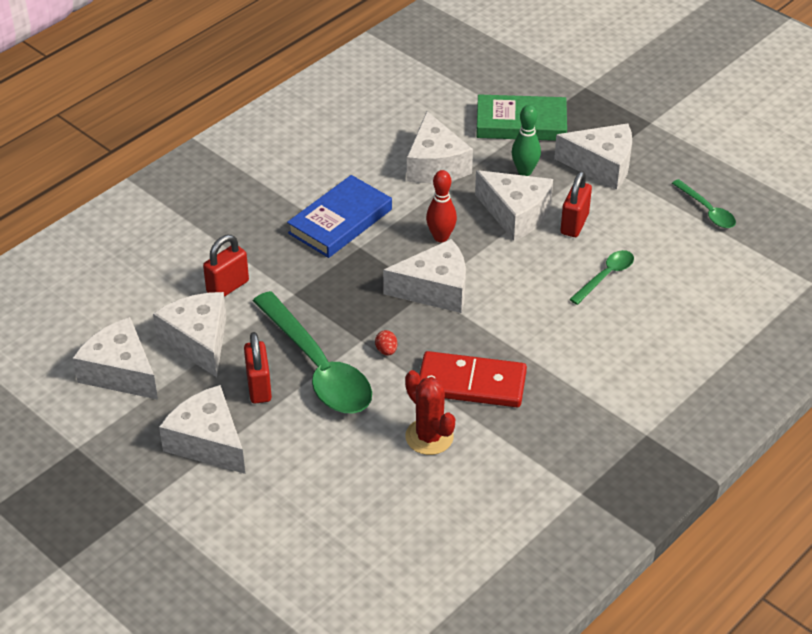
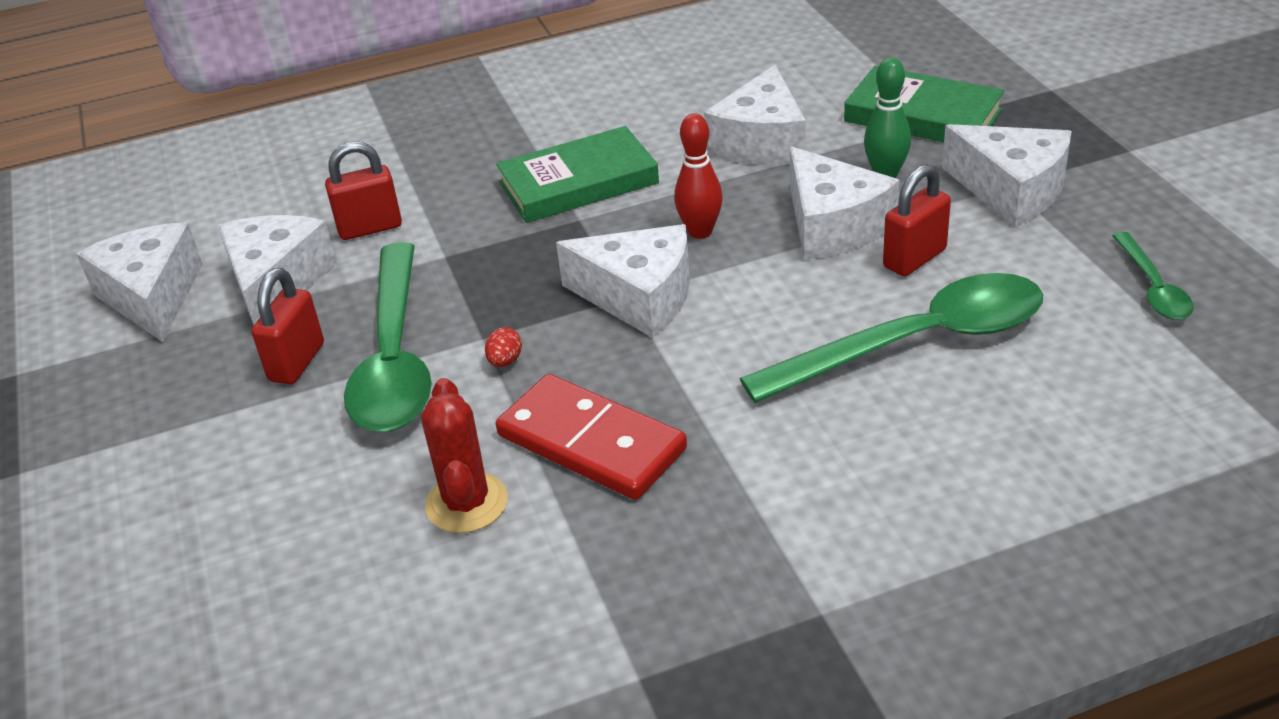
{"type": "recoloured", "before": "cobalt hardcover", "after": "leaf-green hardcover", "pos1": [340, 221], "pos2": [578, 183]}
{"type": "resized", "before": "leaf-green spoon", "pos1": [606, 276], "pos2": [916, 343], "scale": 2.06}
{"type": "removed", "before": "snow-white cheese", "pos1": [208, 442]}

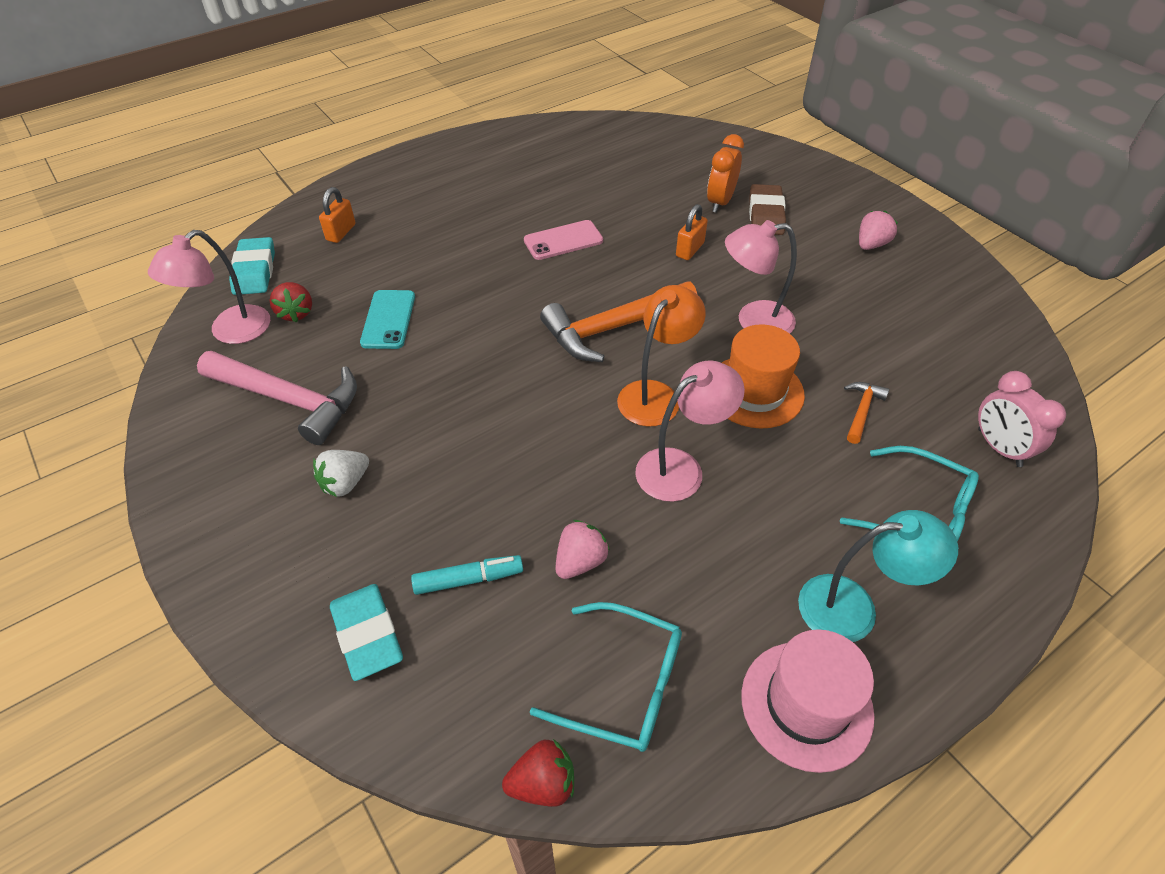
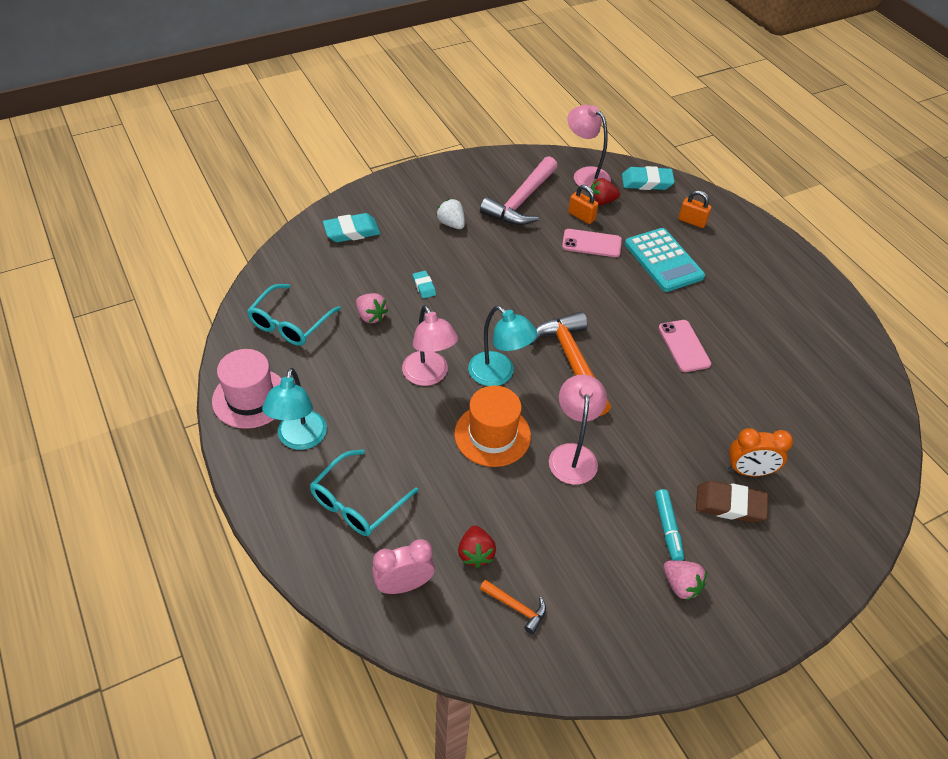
{"type": "added", "after": "teal eraser", "pos2": [424, 286]}
{"type": "moved", "before": "scarlet berry", "pos1": [543, 783], "pos2": [475, 553]}
{"type": "recoloured", "before": "bright orange desk lamp", "after": "teal desk lamp", "pos1": [655, 394], "pos2": [498, 375]}
{"type": "moved", "before": "bright orange claw hammer", "pos1": [861, 411], "pos2": [516, 607]}
{"type": "recoloured", "before": "teal phone", "after": "pink phone", "pos1": [388, 319], "pos2": [591, 243]}
{"type": "moved", "before": "bright orange small lock", "pos1": [690, 250], "pos2": [581, 216]}
{"type": "added", "after": "teal calculator", "pos2": [663, 260]}
{"type": "moved", "before": "teal marker", "pos1": [468, 579], "pos2": [667, 528]}
{"type": "turned", "before": "bright orange bedside clock", "pos1": [720, 202], "pos2": [749, 471], "turn": 150}

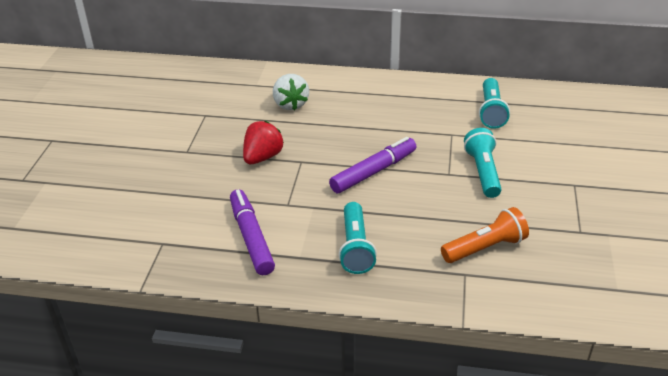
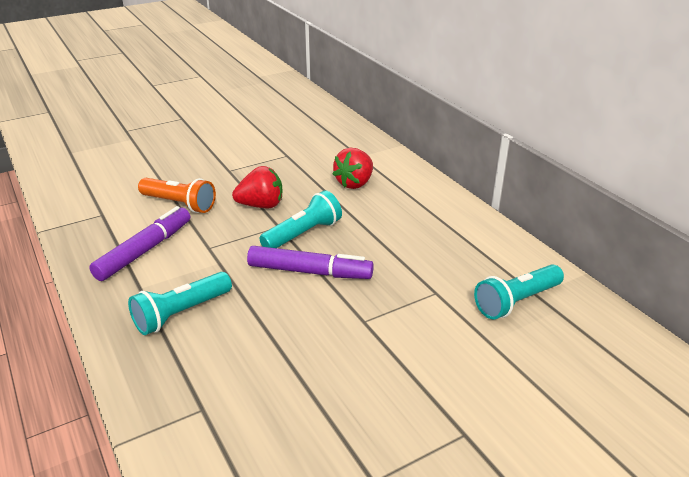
{"type": "moved", "before": "bright orange flashlight", "pos1": [485, 247], "pos2": [180, 204]}
{"type": "moved", "before": "teal flashlight", "pos1": [482, 172], "pos2": [303, 234]}
{"type": "recoloured", "before": "snow-white berry", "after": "scarlet berry", "pos1": [290, 104], "pos2": [355, 183]}

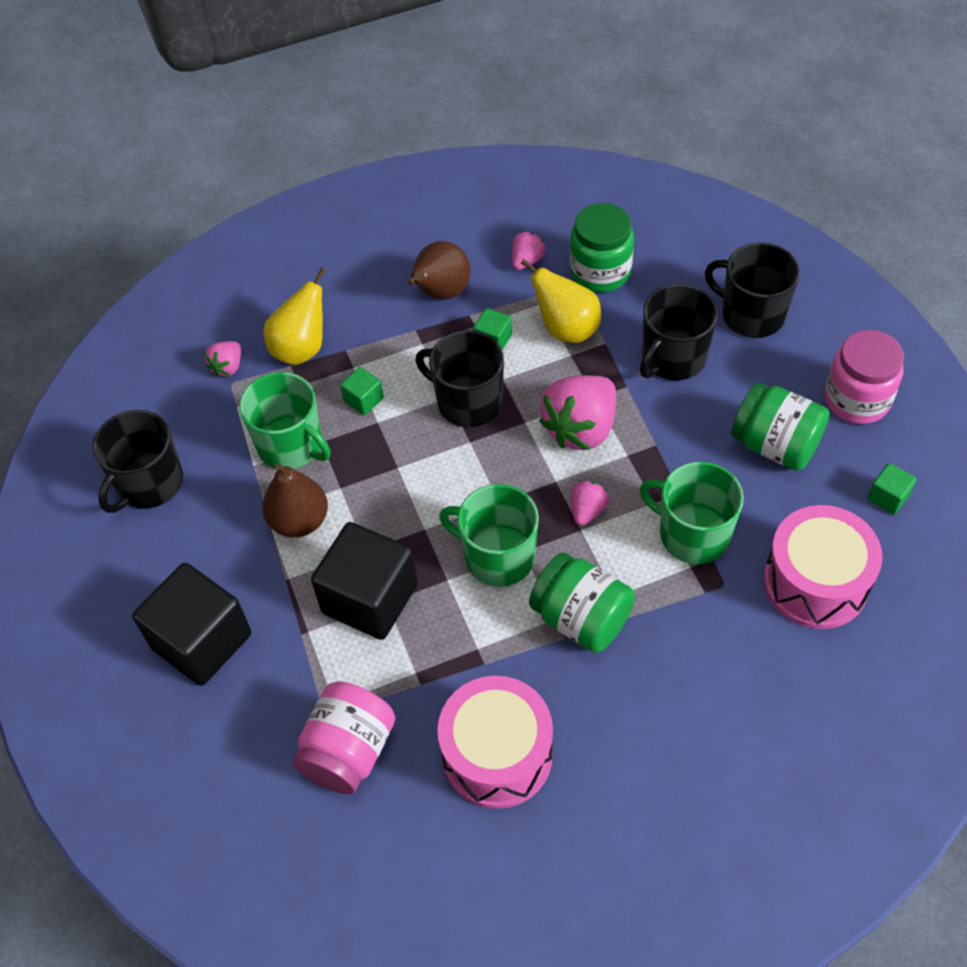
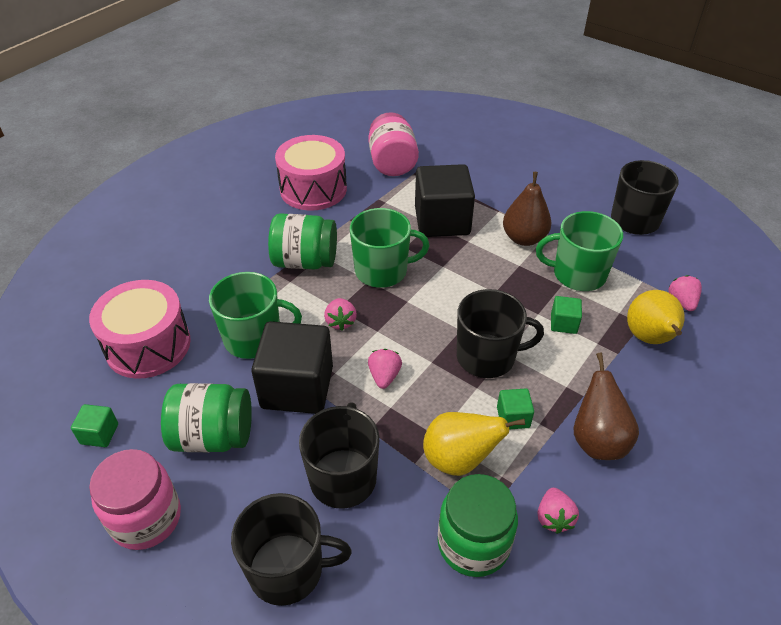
{"type": "moved", "before": "black solid cube", "pos1": [201, 641], "pos2": [297, 387]}
{"type": "resized", "before": "pink berry", "pos1": [581, 428], "pos2": [384, 376], "scale": 0.49}

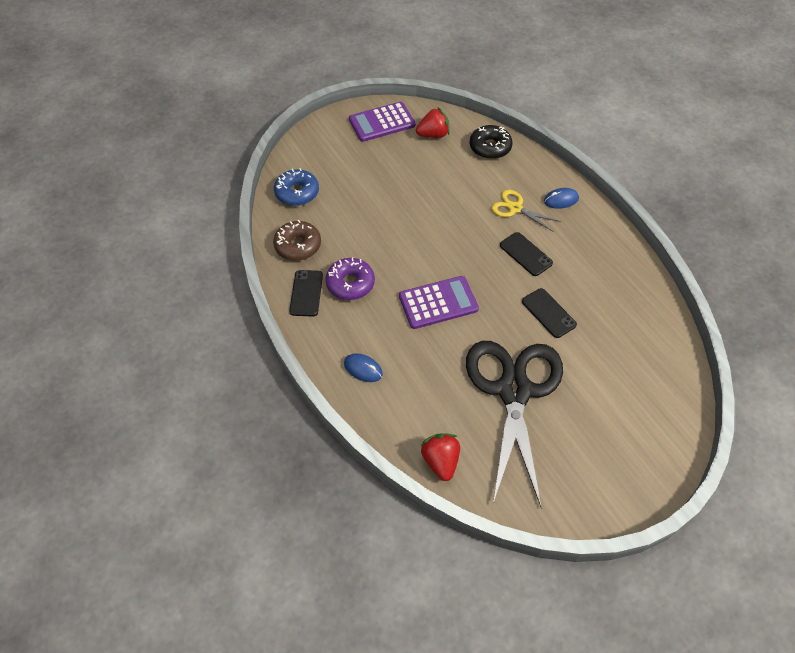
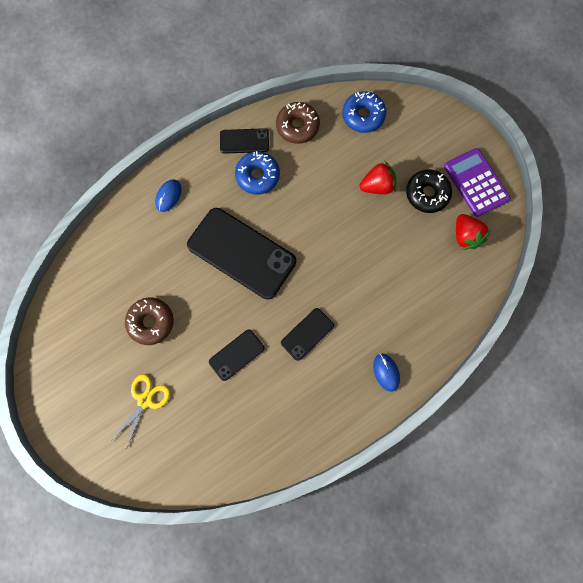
{"type": "moved", "before": "golden shears", "pos1": [515, 208], "pos2": [145, 400]}
{"type": "replaced", "before": "black shears", "after": "dark brown donut", "pos1": [514, 391], "pos2": [151, 322]}
{"type": "replaced", "before": "royal purple calculator", "after": "black phone", "pos1": [438, 303], "pos2": [241, 253]}
{"type": "recoloured", "before": "royal purple donut", "after": "cobalt donut", "pos1": [350, 284], "pos2": [257, 176]}
{"type": "moved", "before": "scarlet berry", "pos1": [440, 461], "pos2": [377, 186]}
{"type": "moved", "before": "black donut", "pos1": [490, 147], "pos2": [427, 194]}

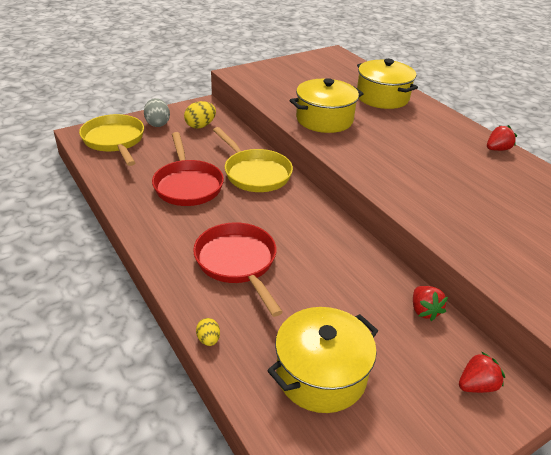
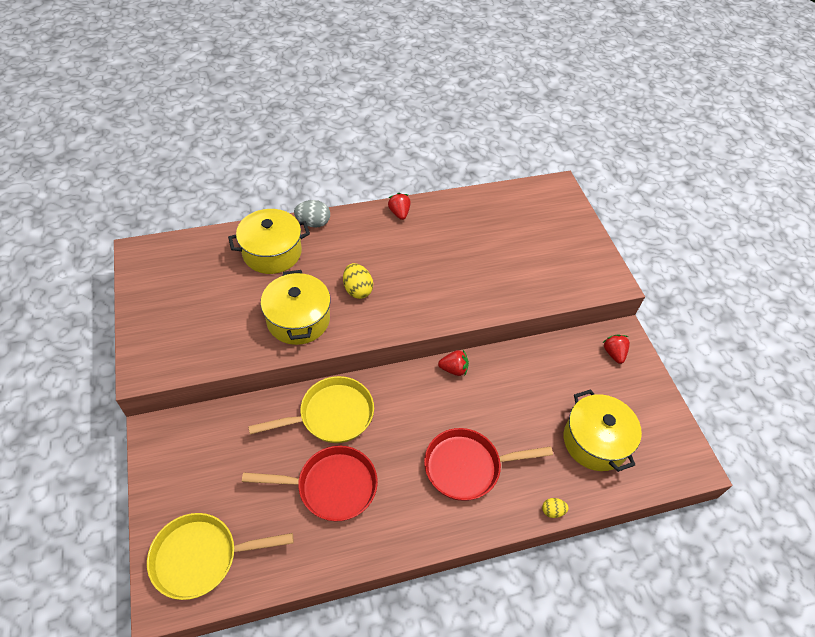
{"type": "moved", "before": "ash-grey egg", "pos1": [157, 123], "pos2": [313, 223]}
{"type": "moved", "before": "golden egg", "pos1": [200, 126], "pos2": [357, 290]}
{"type": "moved", "before": "scarlet berry", "pos1": [424, 311], "pos2": [453, 369]}

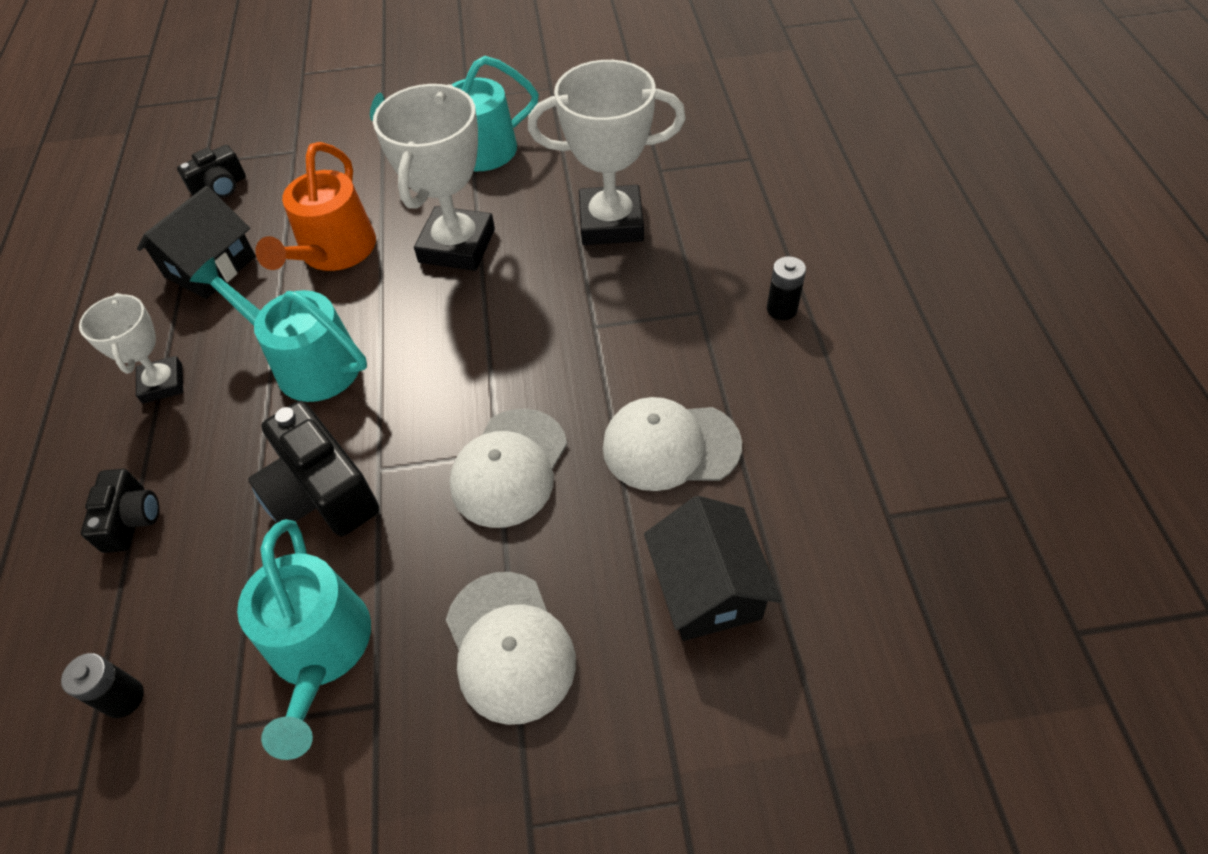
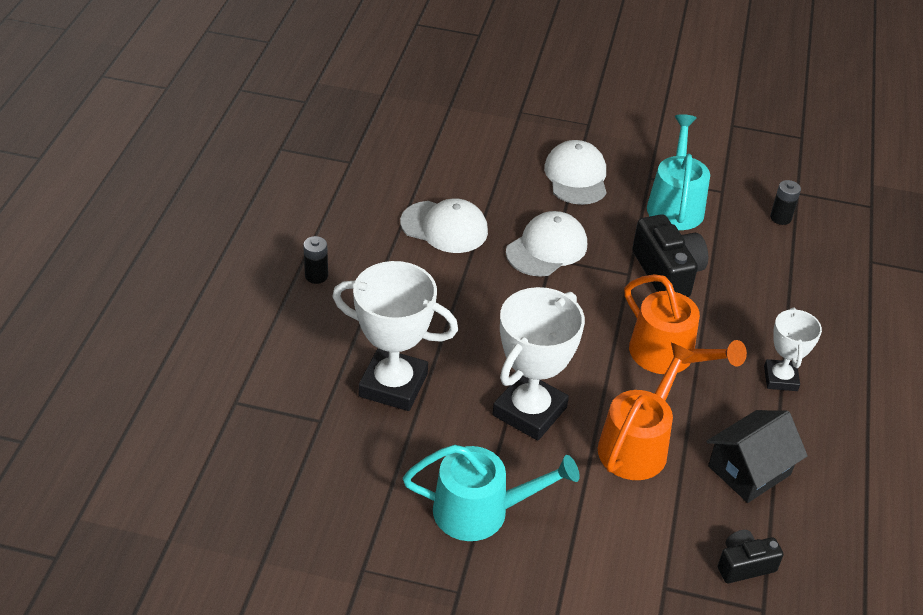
{"type": "recoloured", "before": "teal watering can", "after": "bright orange watering can", "pos1": [308, 363], "pos2": [668, 356]}
{"type": "removed", "before": "black compact camera", "pos1": [131, 520]}
{"type": "removed", "before": "black house", "pos1": [707, 588]}

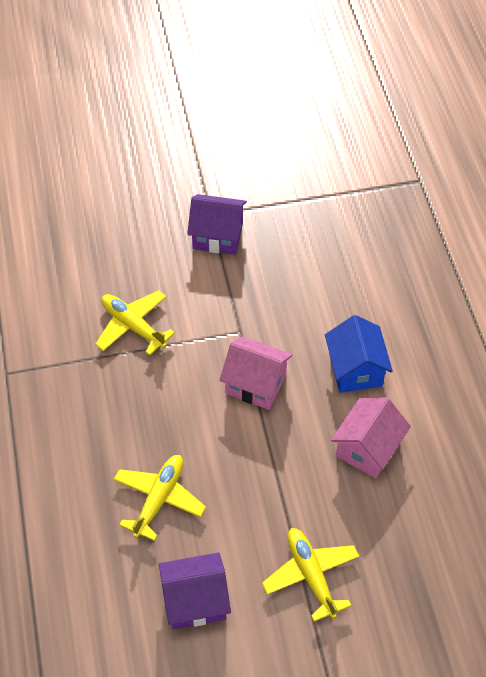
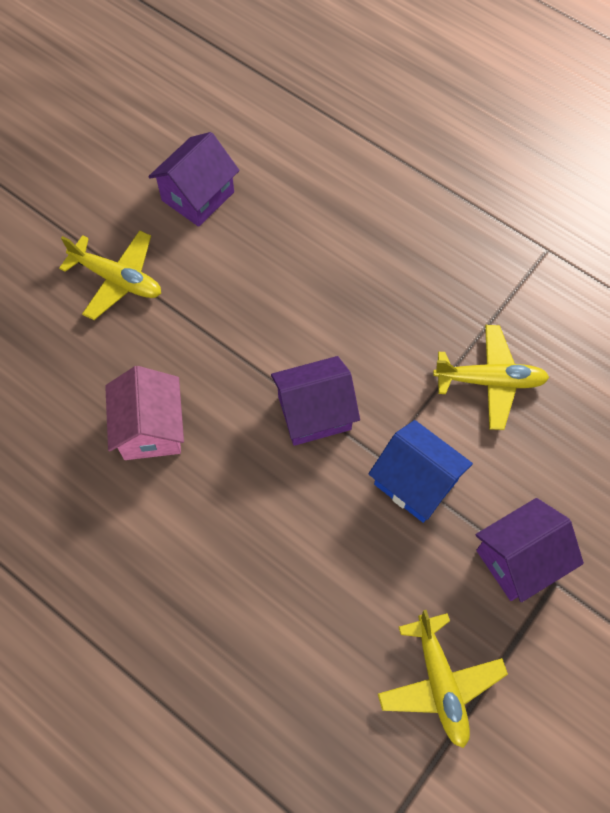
{"type": "recoloured", "before": "pink house", "after": "royal purple house", "pos1": [255, 384], "pos2": [314, 413]}
{"type": "moved", "before": "cobalt house", "pos1": [355, 369], "pos2": [415, 482]}
{"type": "moved", "before": "golden toy plane", "pos1": [159, 499], "pos2": [439, 683]}

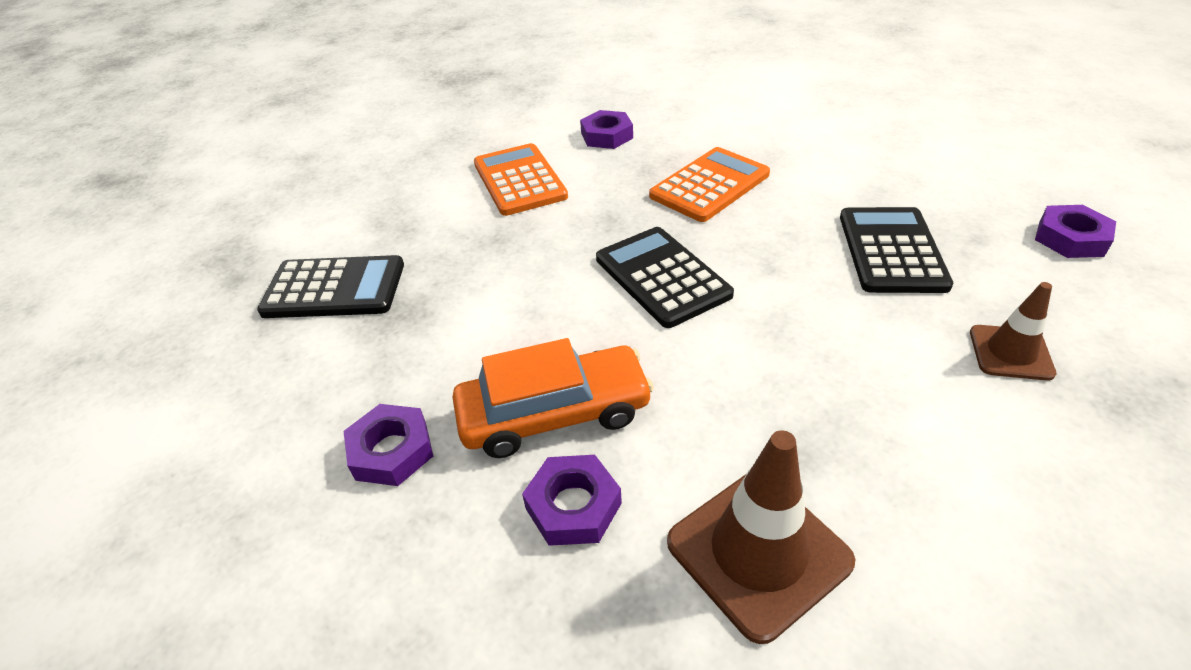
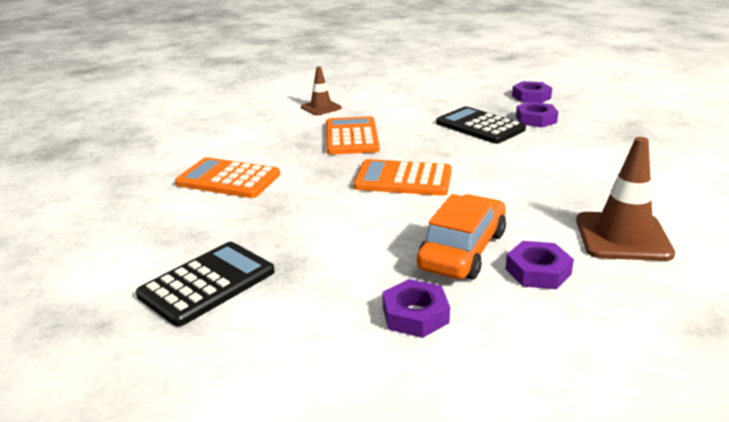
{"type": "moved", "before": "dark brown road cone", "pos1": [1010, 352], "pos2": [321, 108]}
{"type": "recoloured", "before": "black calculator", "after": "bright orange calculator", "pos1": [662, 277], "pos2": [403, 179]}
{"type": "moved", "before": "royal purple hexagon nut", "pos1": [607, 136], "pos2": [536, 119]}

